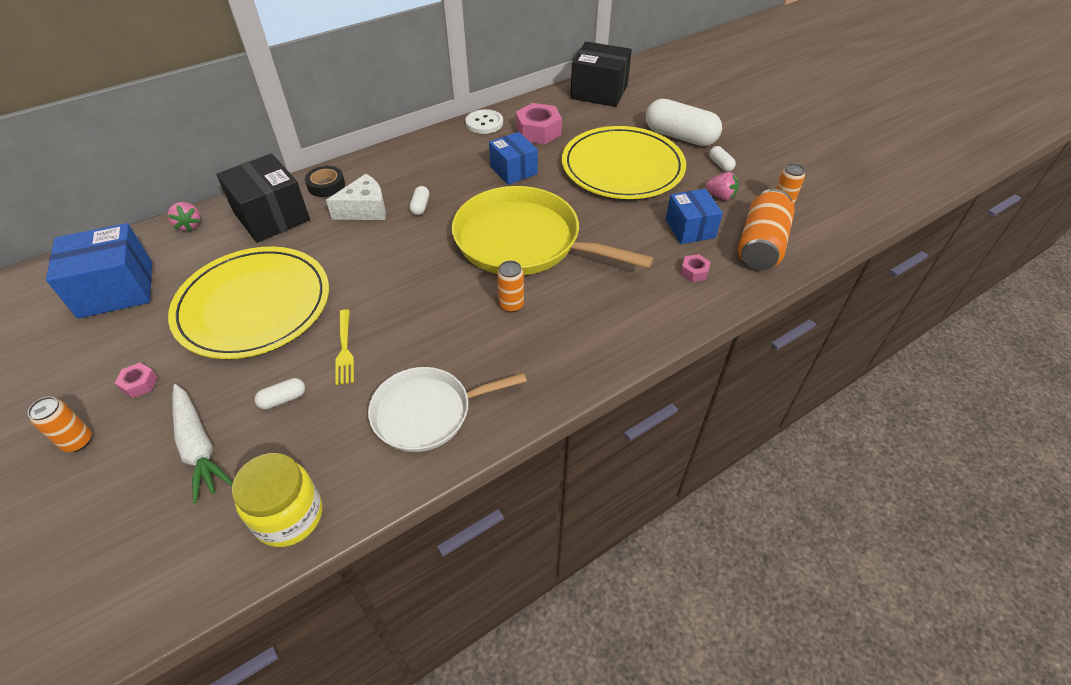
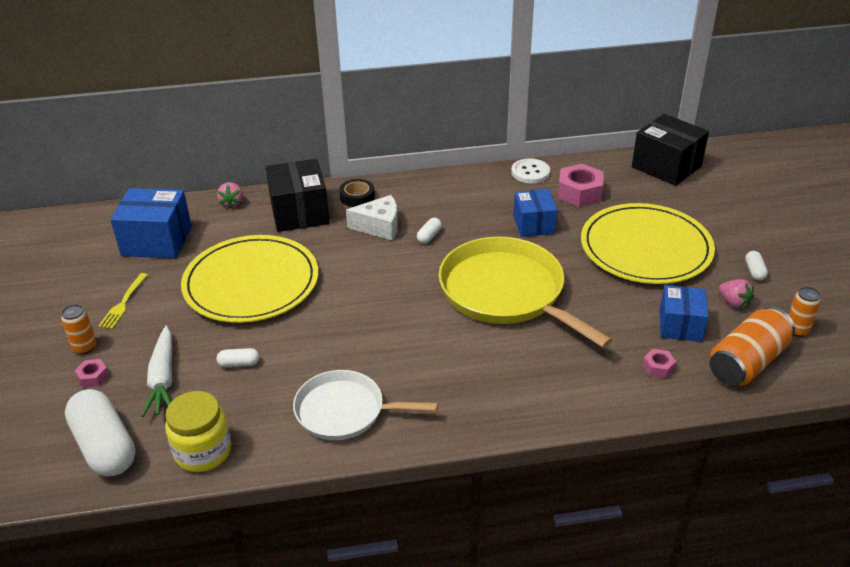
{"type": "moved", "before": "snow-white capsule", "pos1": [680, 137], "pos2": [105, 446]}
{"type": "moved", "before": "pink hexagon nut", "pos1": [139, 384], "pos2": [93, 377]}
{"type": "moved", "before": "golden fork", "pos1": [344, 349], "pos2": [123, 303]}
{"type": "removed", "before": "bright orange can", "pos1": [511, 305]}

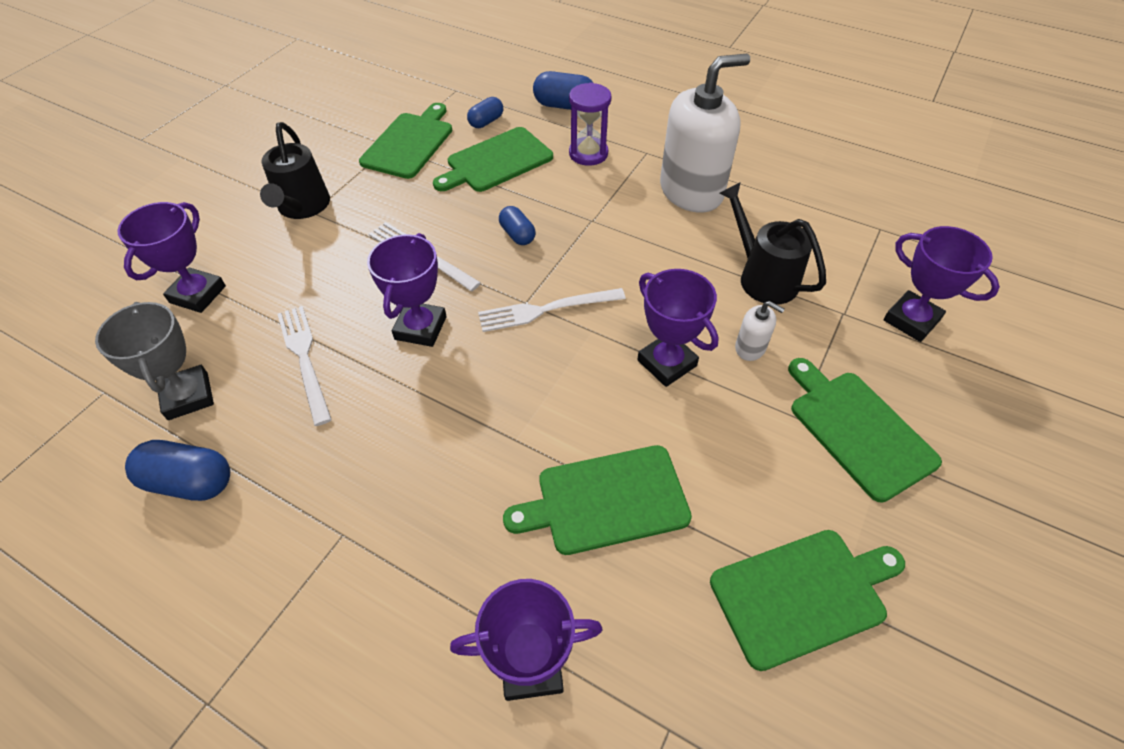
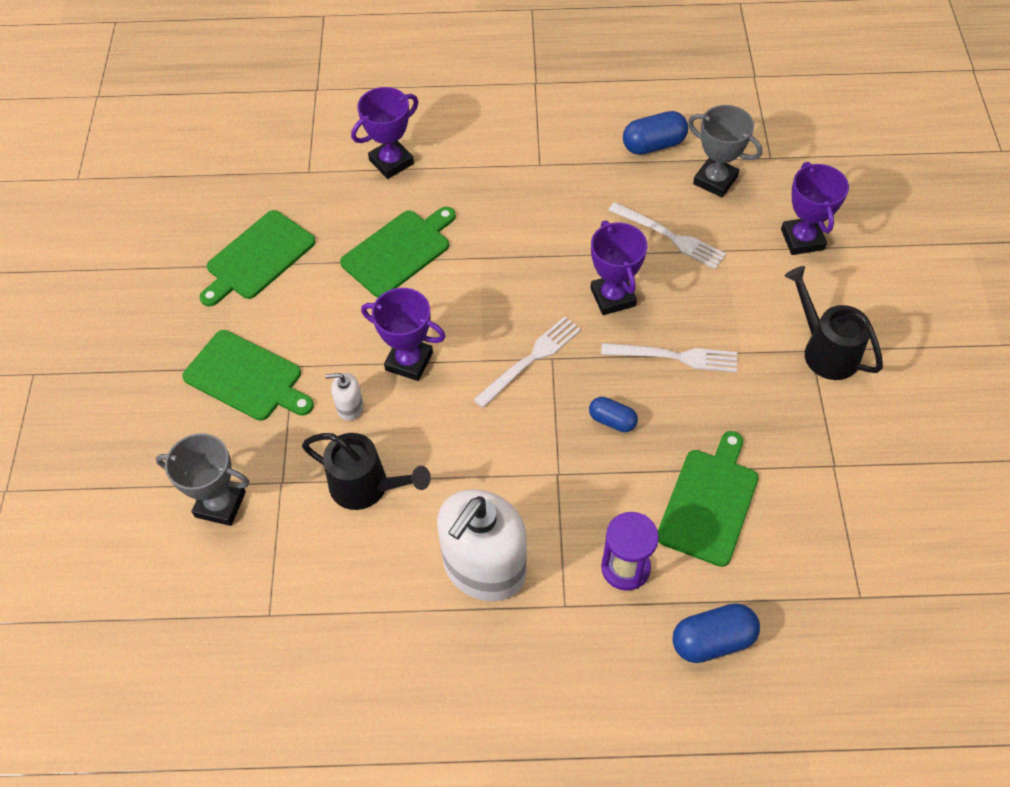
{"type": "recoloured", "before": "royal purple award cup", "after": "ash-grey award cup", "pos1": [911, 320], "pos2": [220, 504]}
{"type": "removed", "before": "leaf-green bread board", "pos1": [409, 143]}
{"type": "removed", "before": "cobalt capsule", "pos1": [486, 122]}

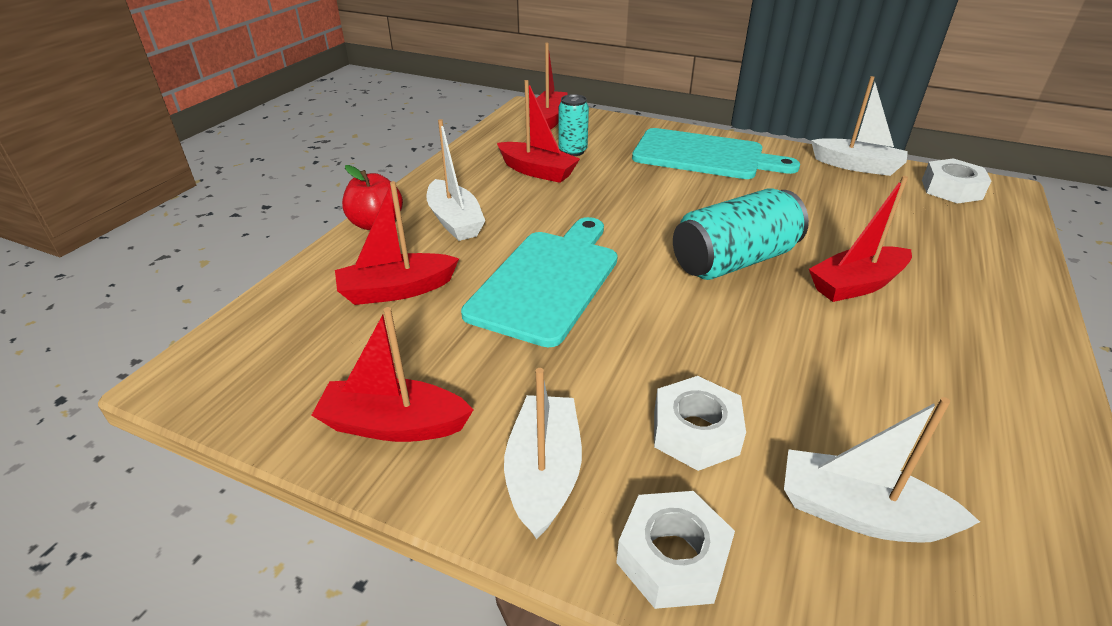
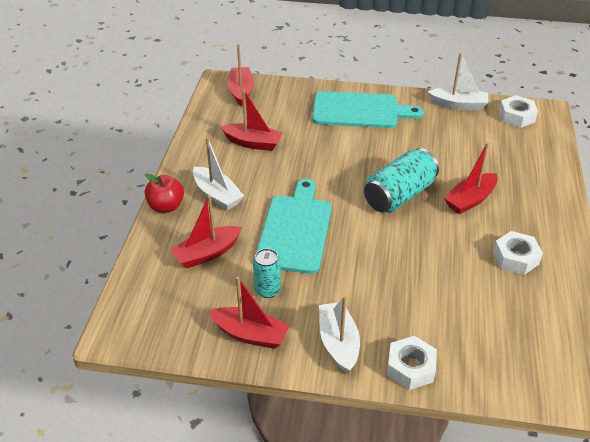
{"type": "turned", "before": "scarlet toy boat", "pos1": [394, 424], "pos2": [250, 334], "turn": -150}
{"type": "moved", "before": "teal can", "pos1": [572, 151], "pos2": [267, 290]}
{"type": "moved", "before": "snow-white hexagon nut", "pos1": [695, 432], "pos2": [515, 258]}
{"type": "removed", "before": "snow-white toy boat", "pos1": [859, 513]}

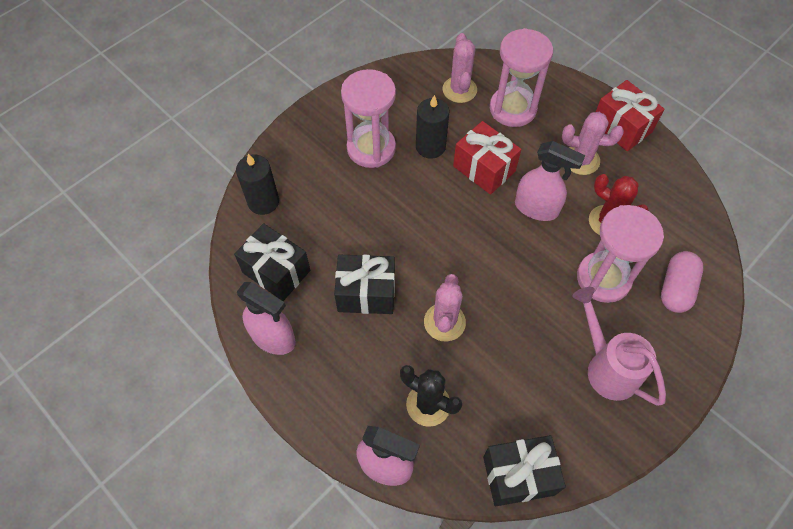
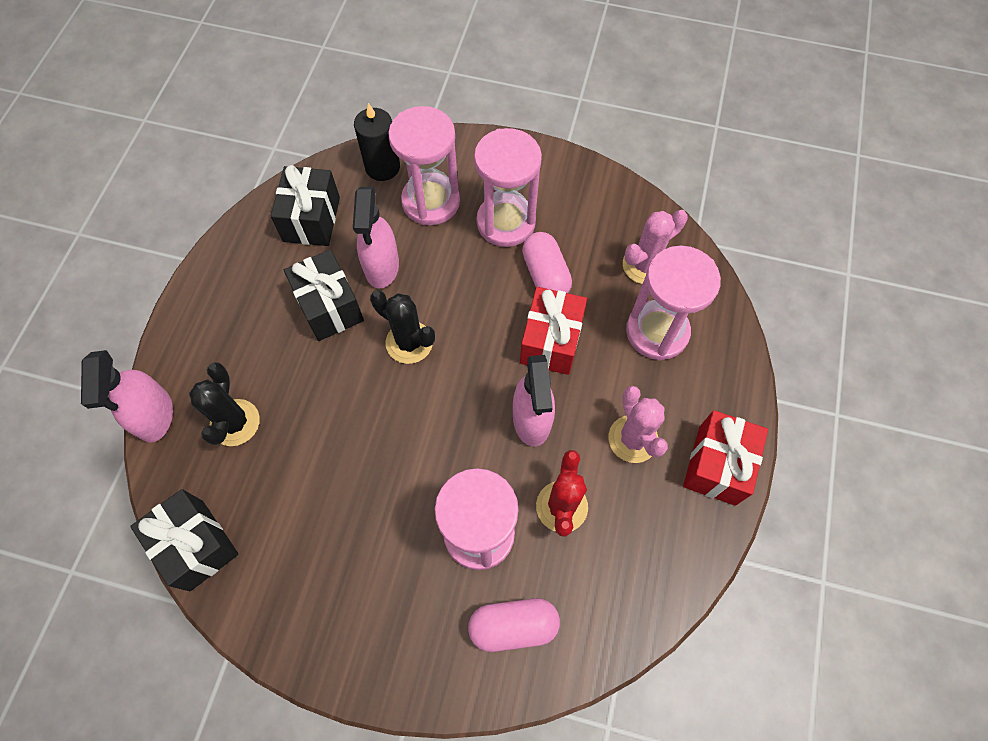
{"type": "moved", "before": "pink spray cleaner", "pos1": [273, 338], "pos2": [382, 267]}
{"type": "added", "after": "black cactus", "pos2": [409, 342]}
{"type": "added", "after": "pink sandglass", "pos2": [431, 201]}
{"type": "replaced", "before": "black pillar candle", "after": "pink capsule", "pos1": [430, 146], "pos2": [545, 275]}
{"type": "removed", "before": "pink cactus", "pos1": [444, 322]}
{"type": "removed", "before": "pink watering can", "pos1": [606, 367]}

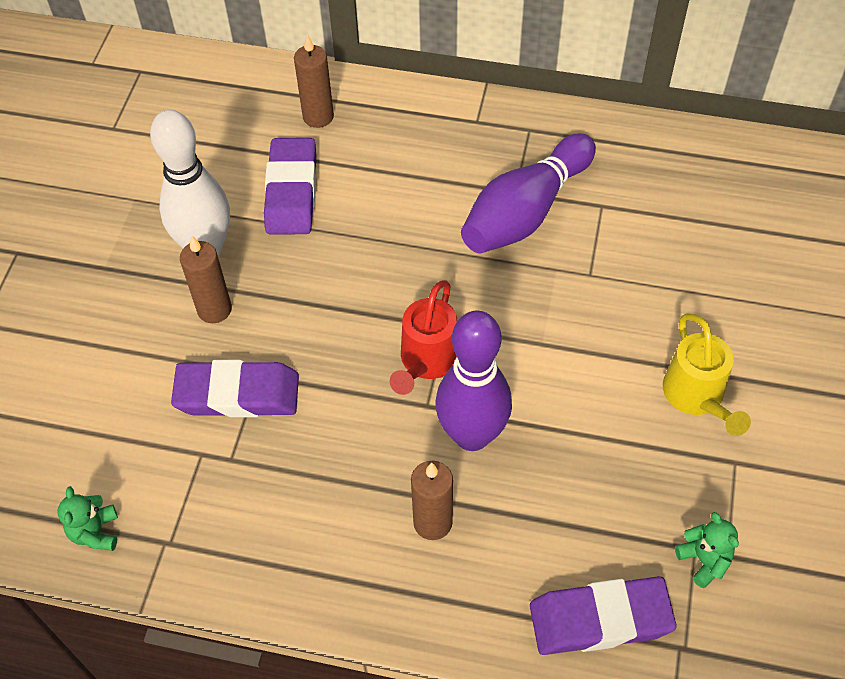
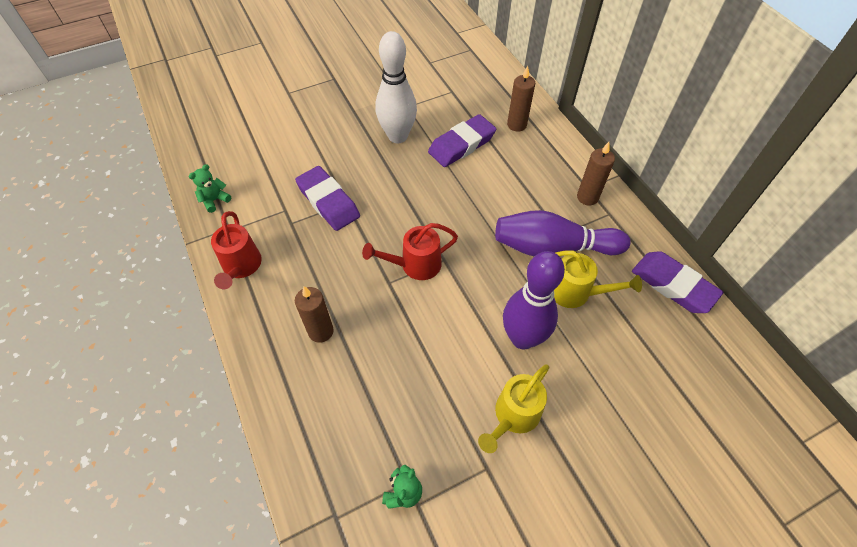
{"type": "added", "after": "scarlet watering can", "pos2": [241, 267]}
{"type": "moved", "before": "royal purple skittle", "pos1": [472, 435], "pos2": [522, 338]}
{"type": "added", "after": "golden watering can", "pos2": [576, 293]}
{"type": "moved", "before": "dark brown pillar candle", "pos1": [214, 309], "pos2": [587, 197]}
{"type": "moved", "before": "royal purple eraser", "pos1": [600, 619], "pos2": [673, 285]}

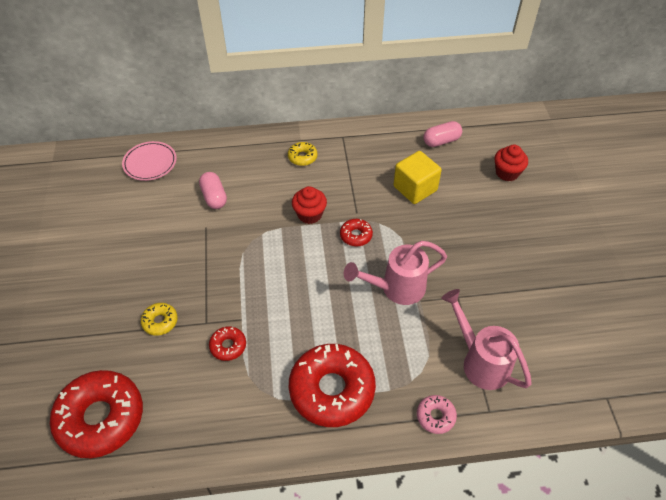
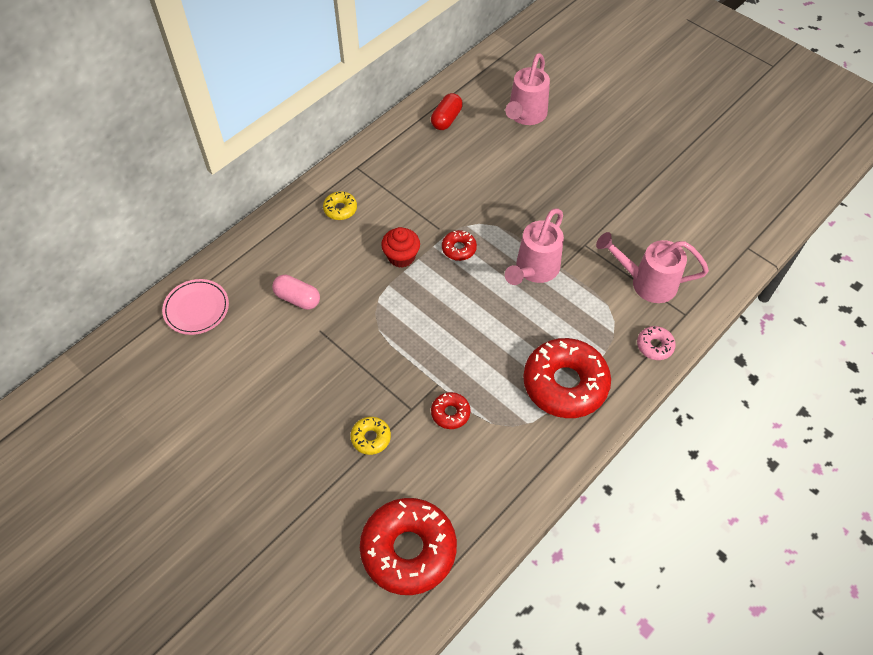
{"type": "recoloured", "before": "pink capsule", "after": "scarlet capsule", "pos1": [441, 141], "pos2": [446, 119]}
{"type": "replaced", "before": "scarlet muffin", "after": "pink watering can", "pos1": [507, 173], "pos2": [525, 115]}
{"type": "removed", "before": "golden solid cube", "pos1": [415, 188]}

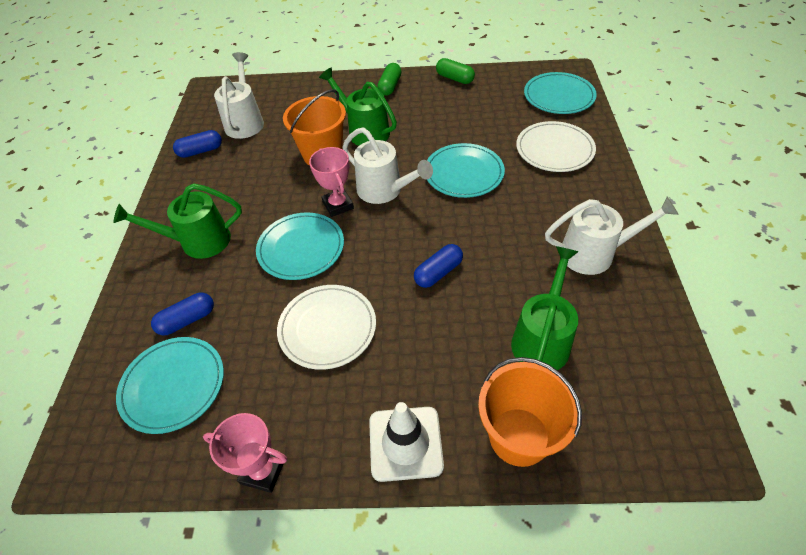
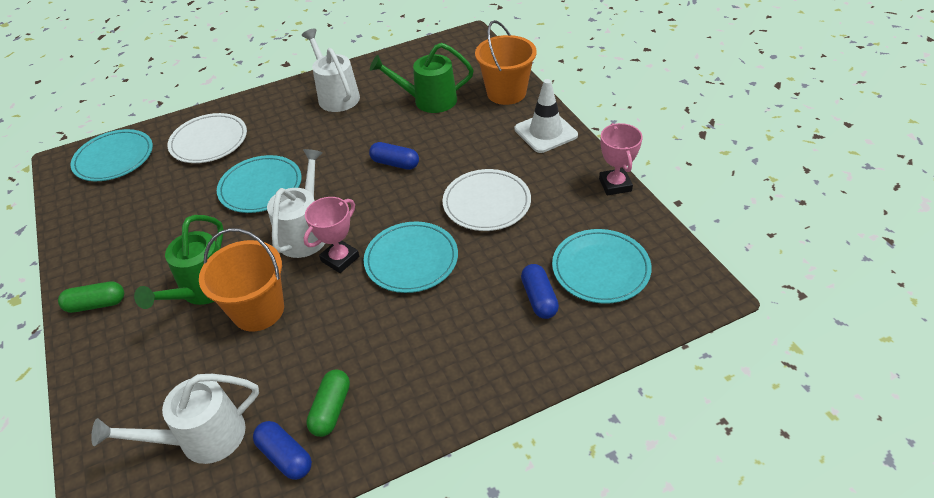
{"type": "moved", "before": "leaf-green capsule", "pos1": [454, 78], "pos2": [331, 409]}
{"type": "turned", "before": "cobalt capsule", "pos1": [187, 320], "pos2": [539, 298], "turn": 45}
{"type": "removed", "before": "leaf-green watering can", "pos1": [198, 241]}

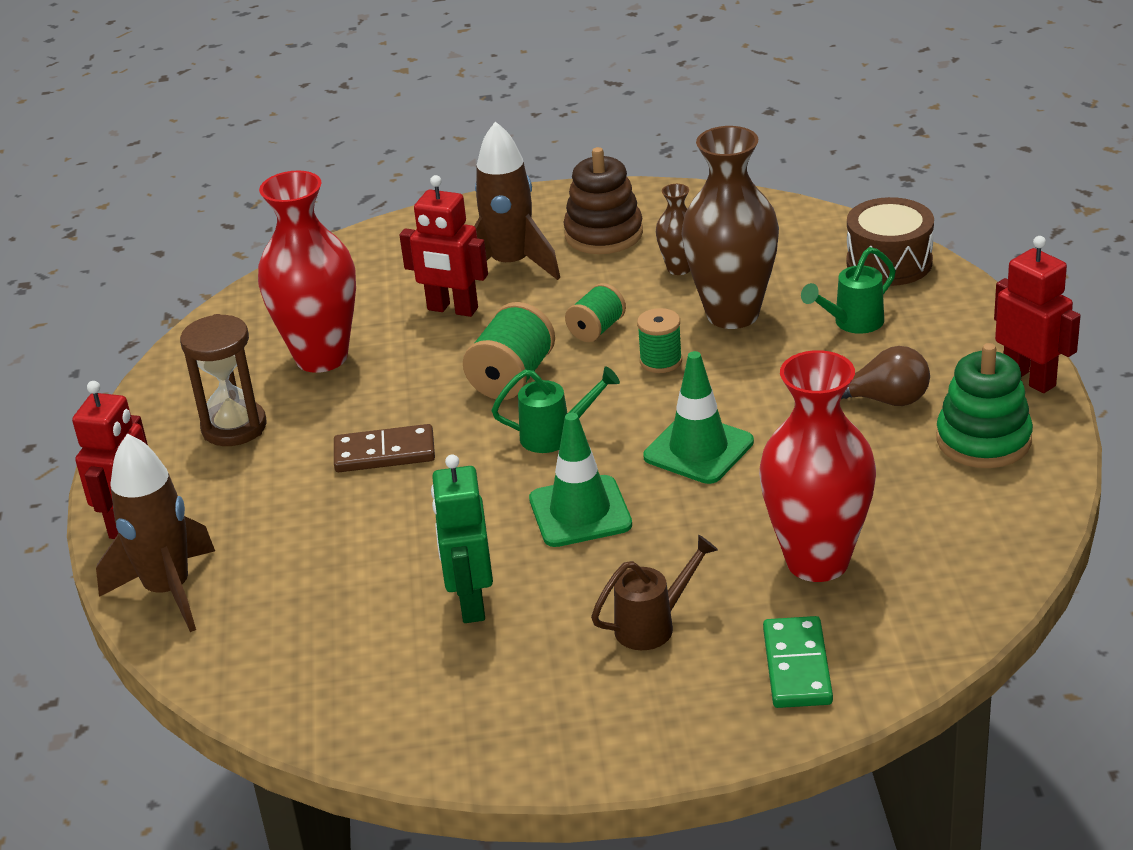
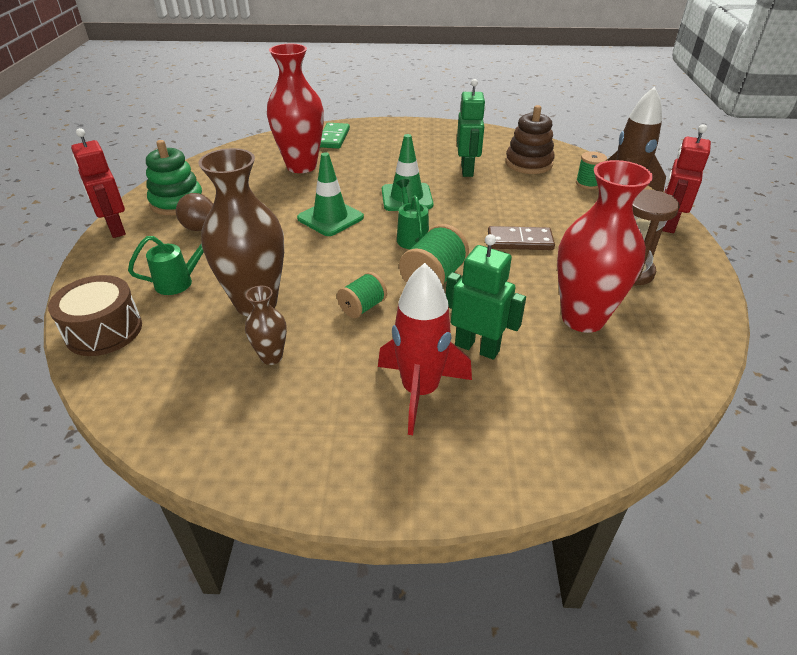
{"type": "recoloured", "before": "dark brown spaceship", "after": "scarlet spaceship", "pos1": [511, 265], "pos2": [420, 391]}
{"type": "turned", "before": "leaf-green watering can", "pos1": [556, 436], "pos2": [411, 236], "turn": 75}
{"type": "recoloured", "before": "scarlet toy robot", "after": "leaf-green toy robot", "pos1": [452, 309], "pos2": [477, 347]}
{"type": "moved", "before": "dark brown ring stacker", "pos1": [603, 234], "pos2": [528, 163]}
{"type": "moved", "before": "leaf-green reel of thread", "pos1": [661, 361], "pos2": [588, 183]}
{"type": "removed", "before": "dark brown watering can", "pos1": [654, 625]}

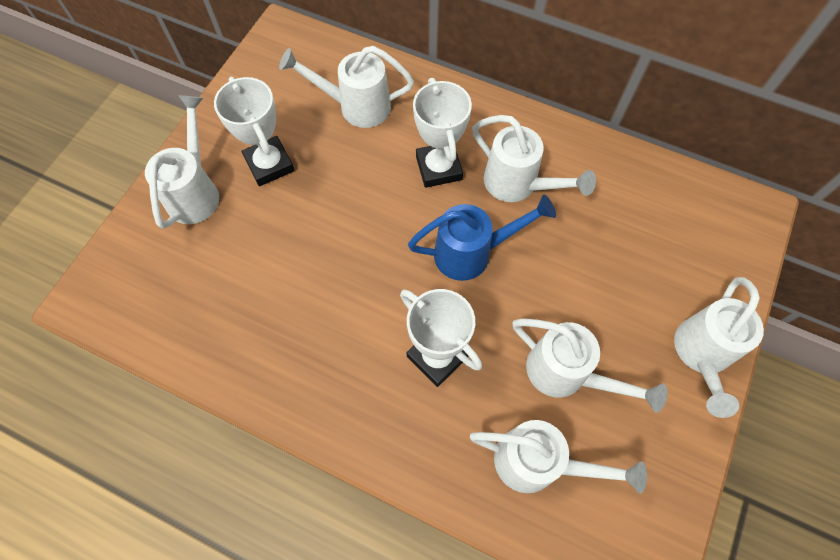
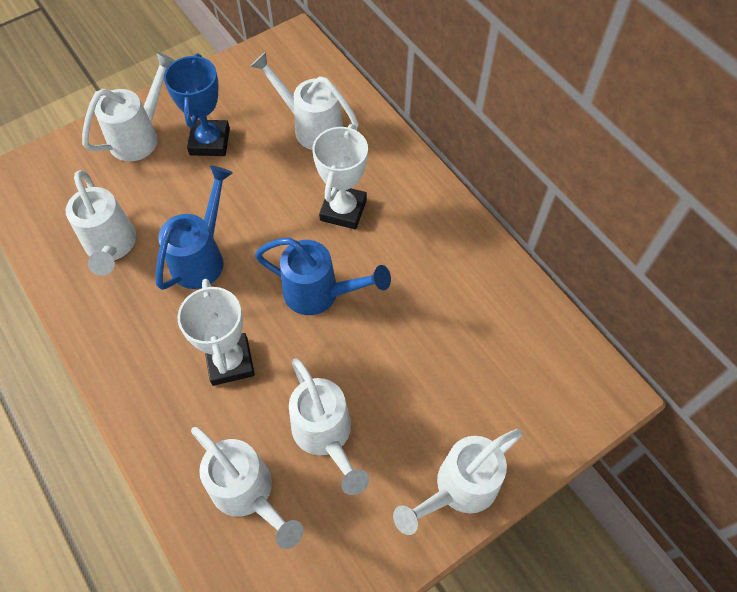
{"type": "moved", "before": "snow-white watering can", "pos1": [518, 185], "pos2": [111, 247]}
{"type": "added", "after": "cobalt watering can", "pos2": [202, 256]}
{"type": "recoloured", "before": "snow-white award cup", "after": "cobalt award cup", "pos1": [269, 164], "pos2": [210, 142]}

